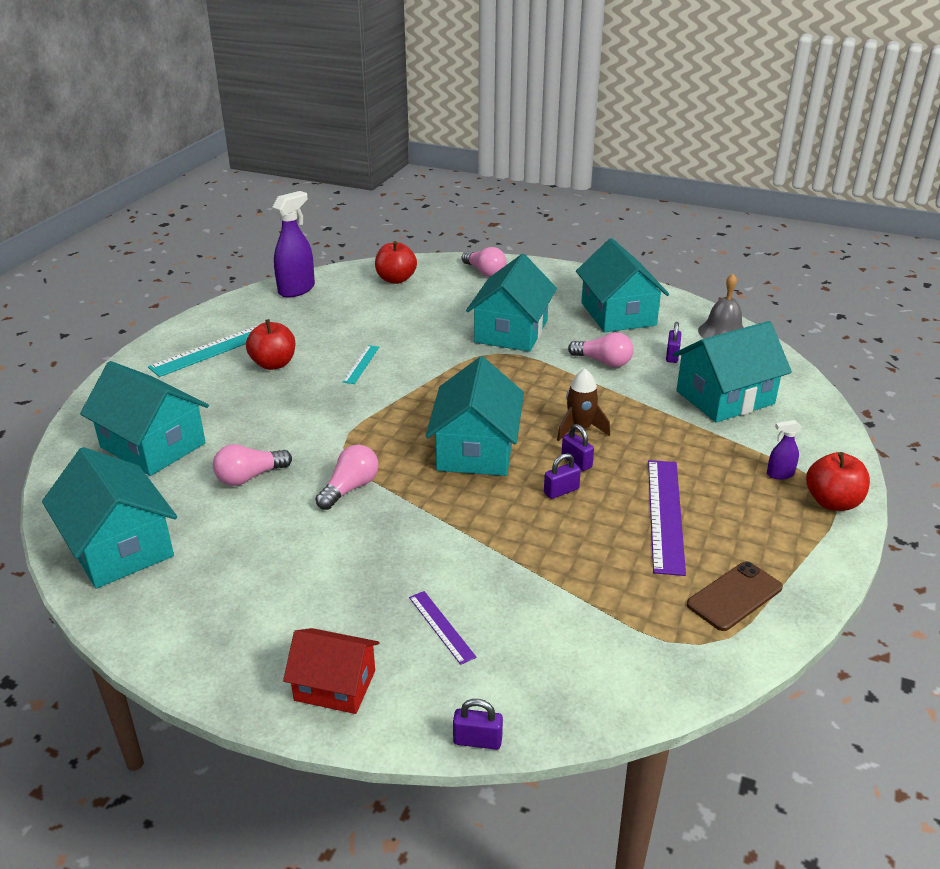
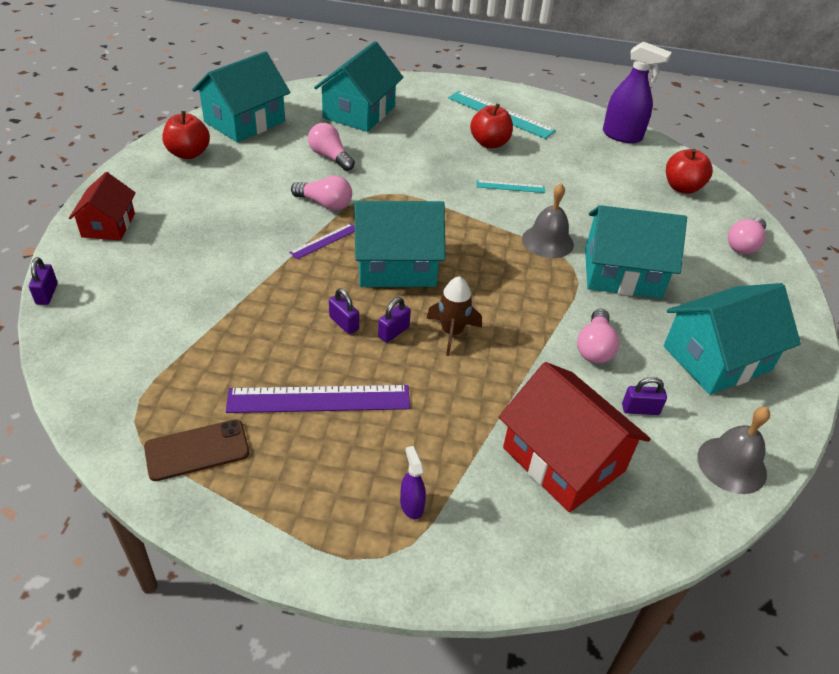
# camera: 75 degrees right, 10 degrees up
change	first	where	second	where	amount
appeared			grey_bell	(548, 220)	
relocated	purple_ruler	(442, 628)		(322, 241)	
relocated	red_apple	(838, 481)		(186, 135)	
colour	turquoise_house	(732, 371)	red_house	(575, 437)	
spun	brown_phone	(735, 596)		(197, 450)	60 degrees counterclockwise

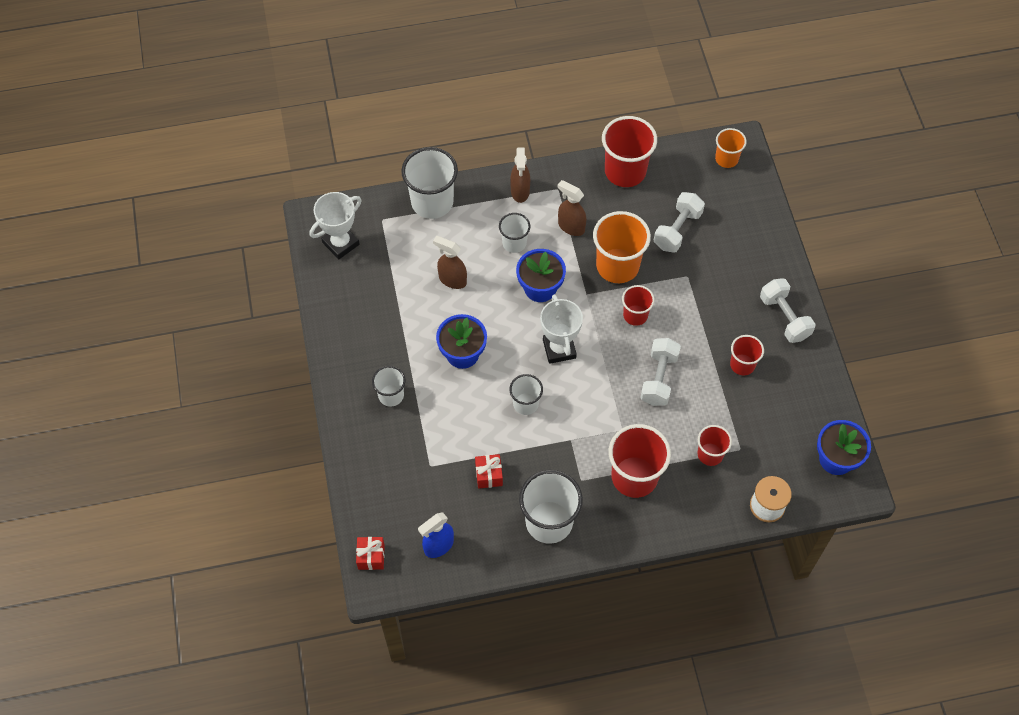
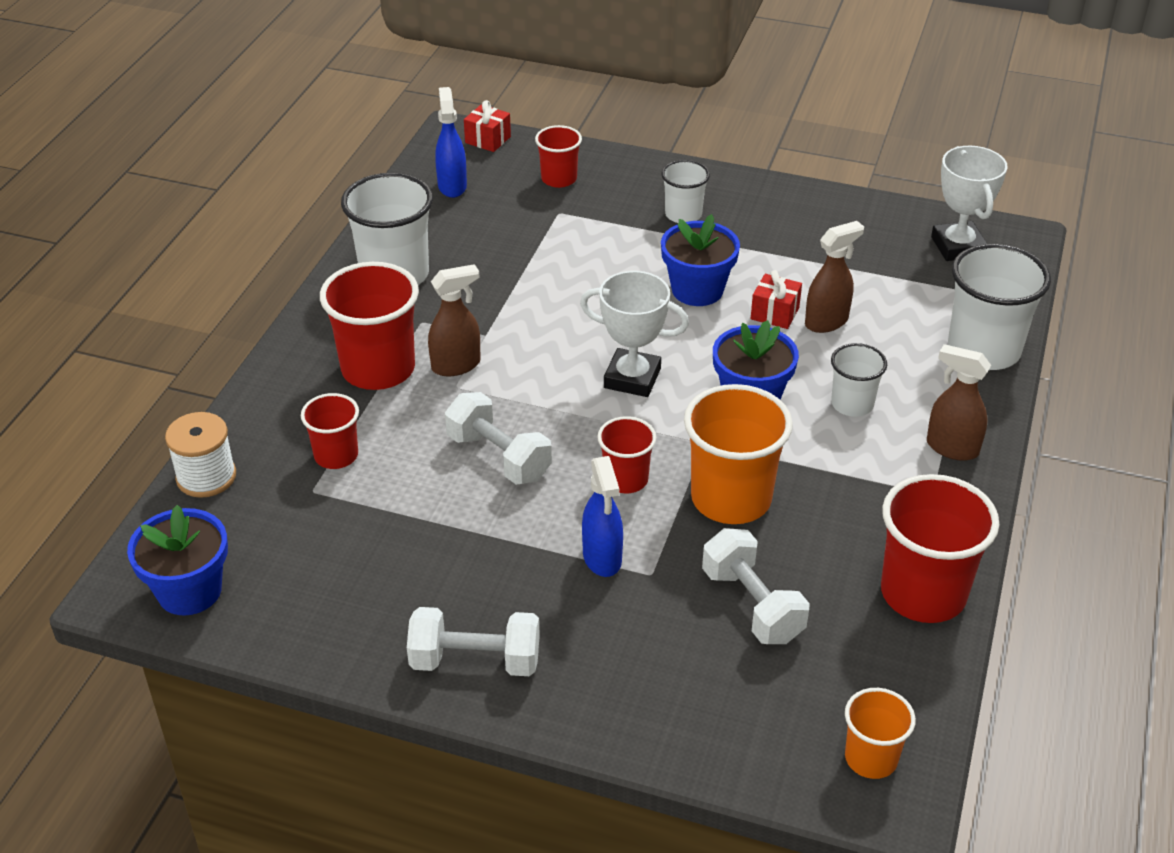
# camera: 120 degrees right, 20 degrees down
change	first	where	second	where	amount
missing	white_cup	(526, 394)			
appeared			blue_spray_bottle	(602, 516)	
relocated	red_gift	(489, 471)		(776, 299)	
relocated	brown_spray_bottle	(572, 208)		(454, 320)	
relocated	red_cup	(747, 355)		(558, 156)	

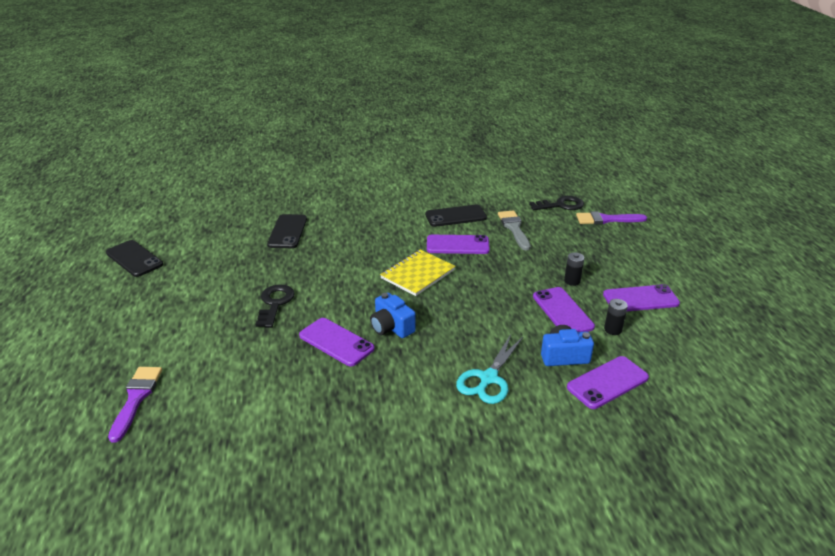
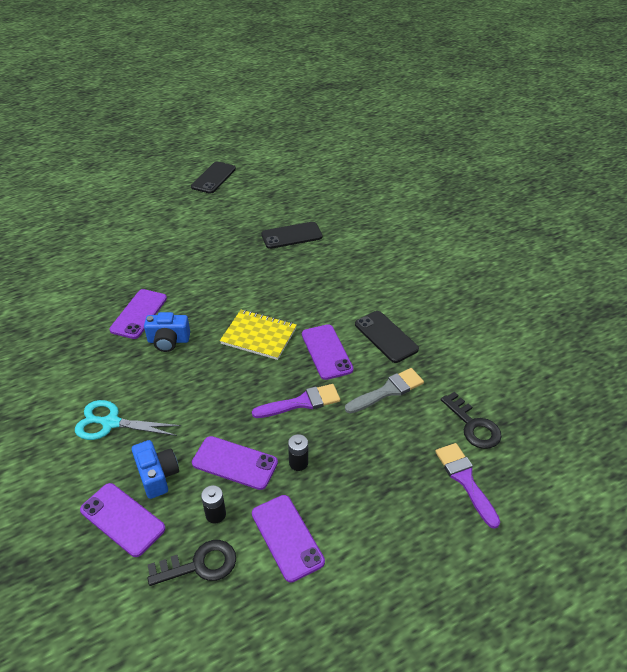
# camera: 70 degrees right, 10 degrees up
change	first	where	second	where	amount
relocated	purple_brush	(135, 405)		(296, 401)	
relocated	black_key	(275, 306)		(191, 563)	
spun	blue_camera	(393, 315)		(167, 332)	120 degrees counterclockwise
spun	purple_phone	(564, 309)		(235, 463)	60 degrees clockwise

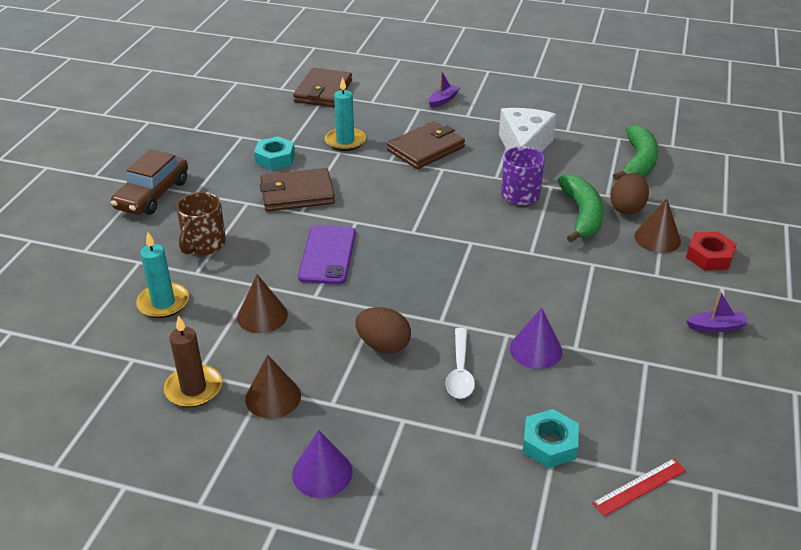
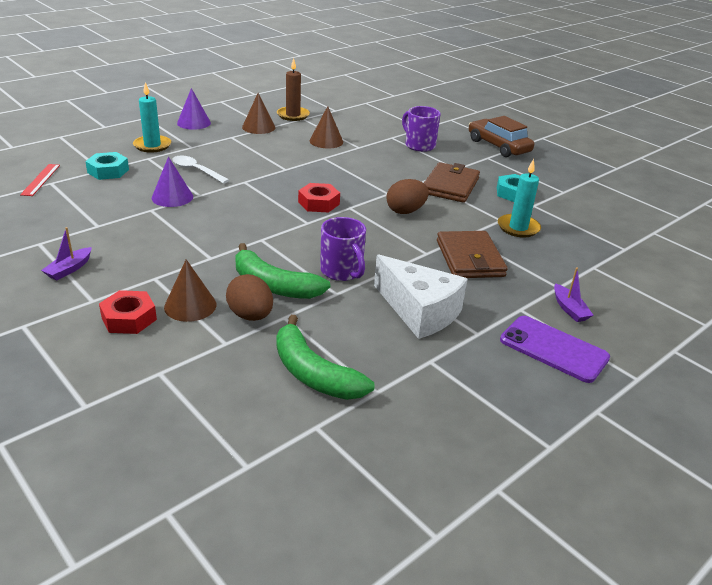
# camera: 120 degrees right, 5 degrees down
change	first	where	second	where	amount
missing	brown_wallet	(322, 87)			
appeared			red_nut	(319, 198)	
relocated	turquoise_candle	(162, 275)		(152, 117)	
relocated	purple_phone	(327, 254)		(555, 349)	
relocated	brown_egg	(383, 330)		(407, 196)	
colour	brown_mug	(201, 223)	purple_mug	(421, 129)	

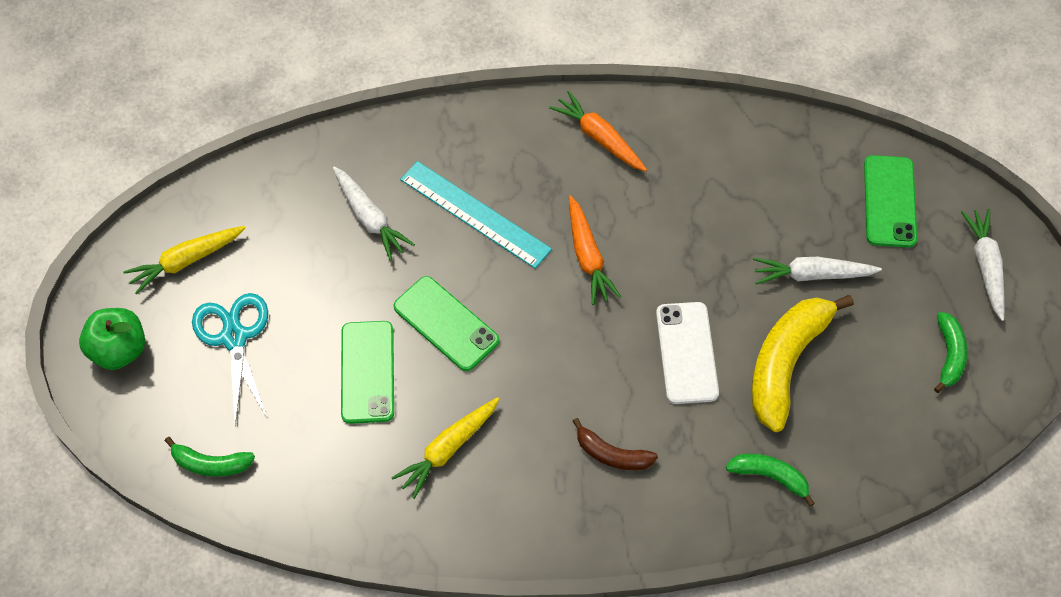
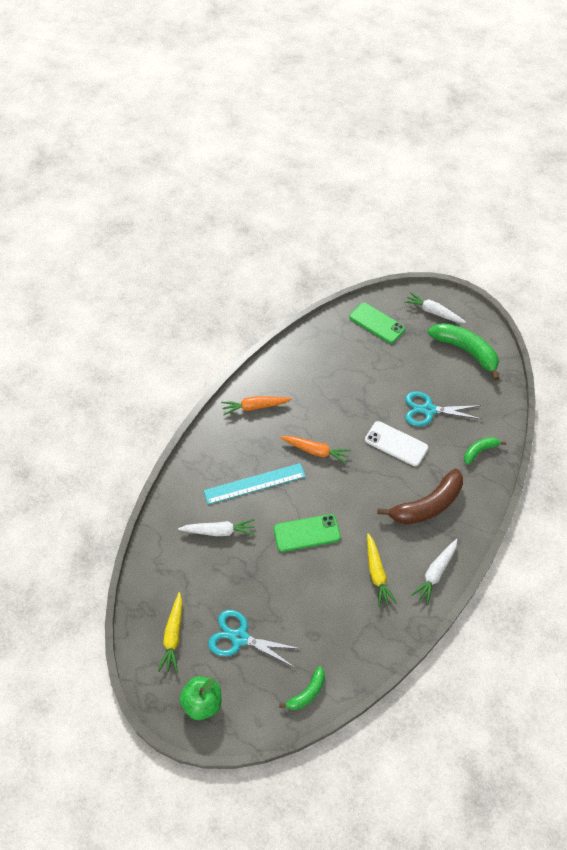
# camera: 55 degrees left, 5 degrees down
change	first	where	second	where	amount
missing	green_phone	(367, 372)			
relocated	white_carrot	(817, 271)		(434, 572)	
exchanged	yellow_banana	(802, 363)	turquoise_scissors	(443, 408)	
size	brown_banana	(615, 444)		(420, 496)	x1.90
size	green_banana	(950, 352)		(464, 351)	x1.90

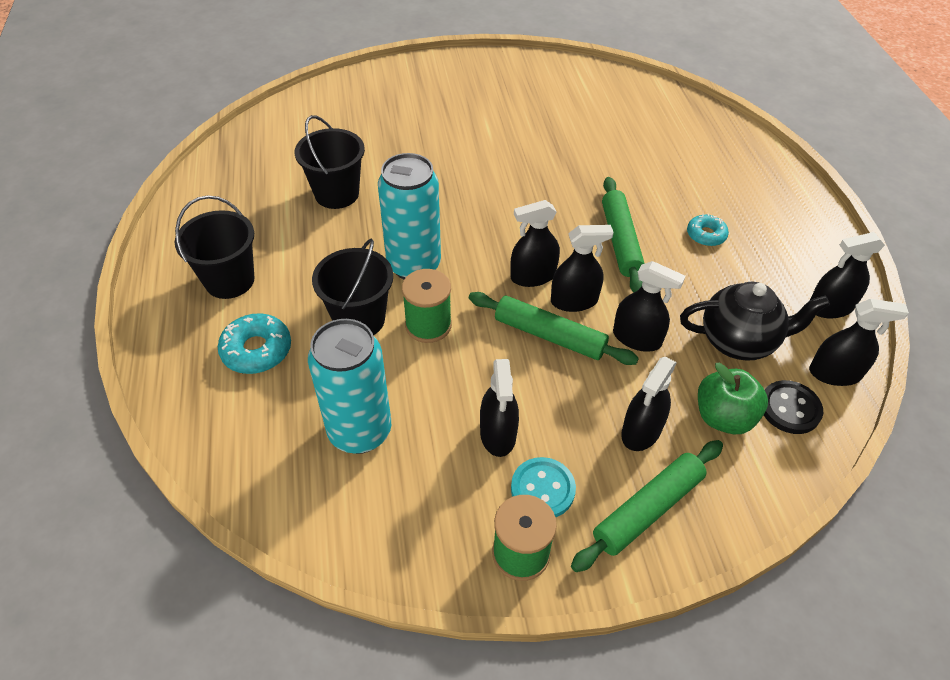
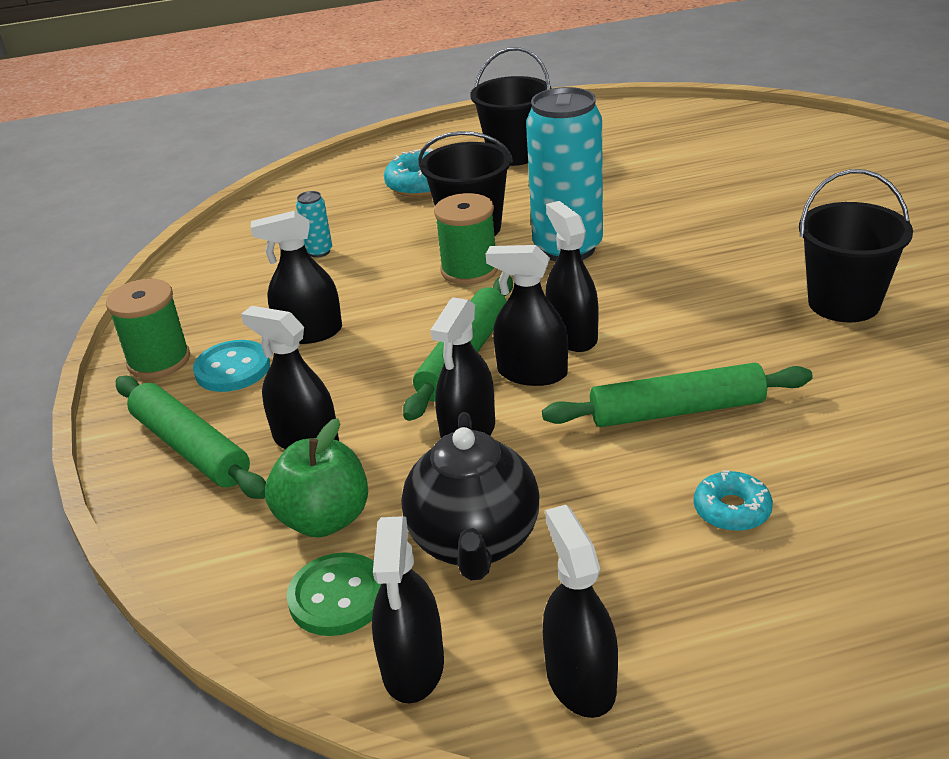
# camera: 90 degrees right, 15 degrees down
change	first	where	second	where	amount
relocated	black_bucket	(330, 162)		(856, 245)	
colour	black_button	(793, 407)	green_button	(334, 594)	
spun	black_spray_bottle	(582, 268)		(527, 315)	120 degrees clockwise
size	turquoise_can	(349, 386)		(314, 224)	x0.41

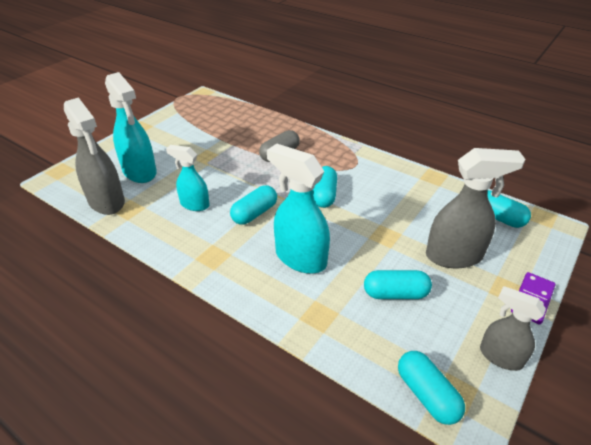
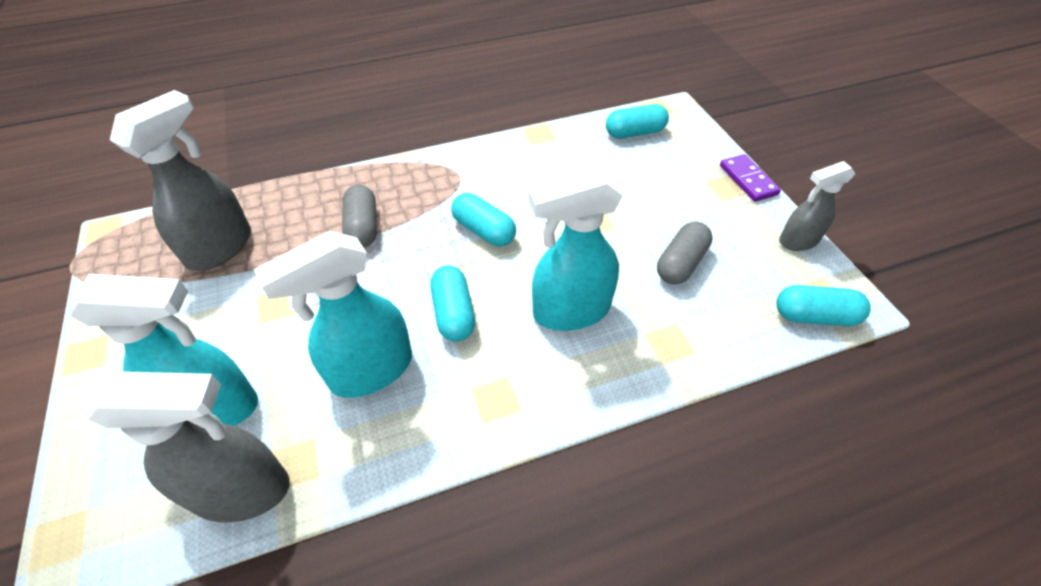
# camera: 55 degrees left, 10 degrees up
change	first	where	second	where	amount
relocated	grey_spray_bottle	(475, 208)		(180, 180)	
colour	turquoise_capsule	(398, 284)	grey_capsule	(685, 253)	
size	turquoise_spray_bottle	(187, 178)		(333, 314)	x1.63

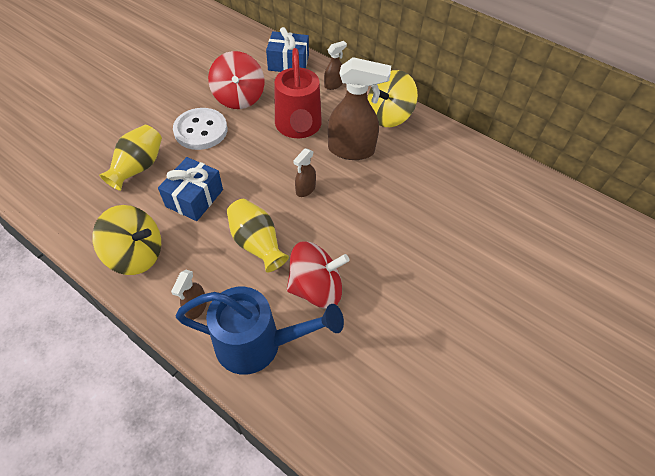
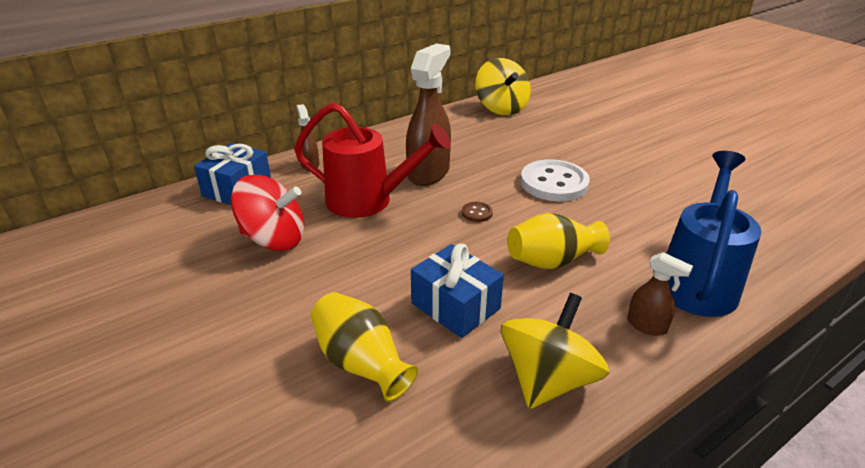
# camera: 70 degrees left, 20 degrees down
change	first	where	second	where	amount
missing	red_spinning_top	(318, 275)			
relocated	white_button	(200, 129)		(555, 180)	
relocated	yellow_spinning_top	(393, 98)		(503, 86)	
exchanged	brown_spray_bottle	(304, 172)	brown_button	(477, 212)	

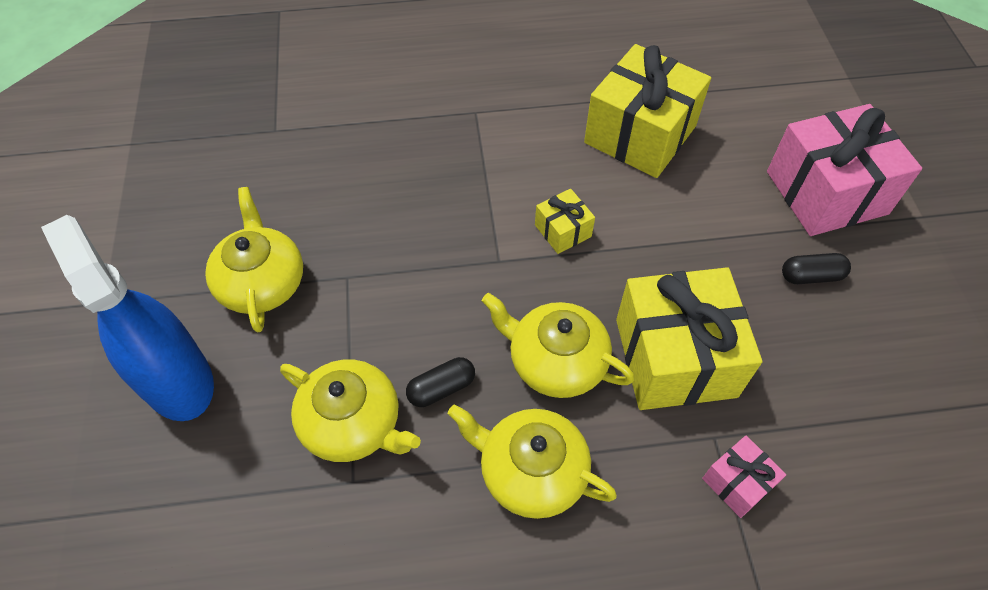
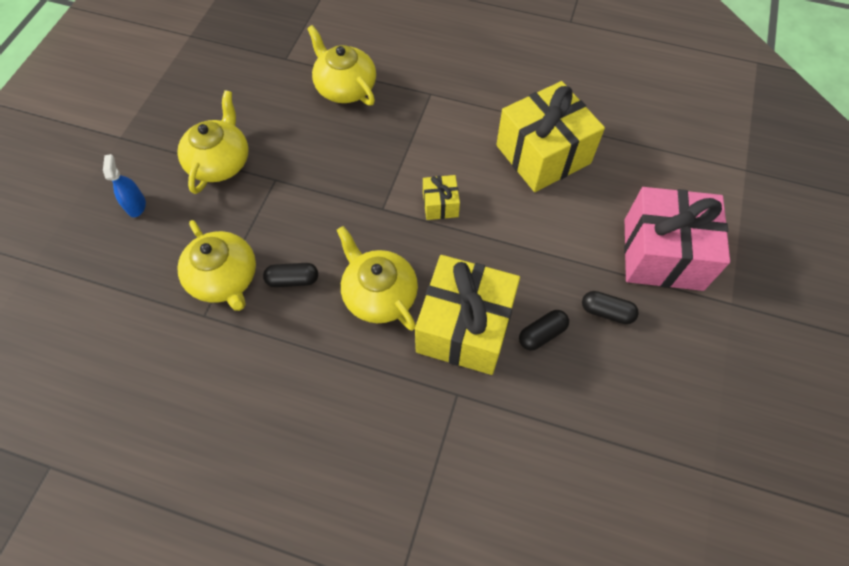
# camera: 25 degrees right, 5 degrees up
change	first	where	second	where	amount
missing	pink_gift	(744, 477)			
appeared			black_capsule	(544, 330)	
relocated	yellow_teapot	(532, 461)		(341, 65)	
size	blue_spray_bottle	(127, 318)		(124, 185)	x0.42

